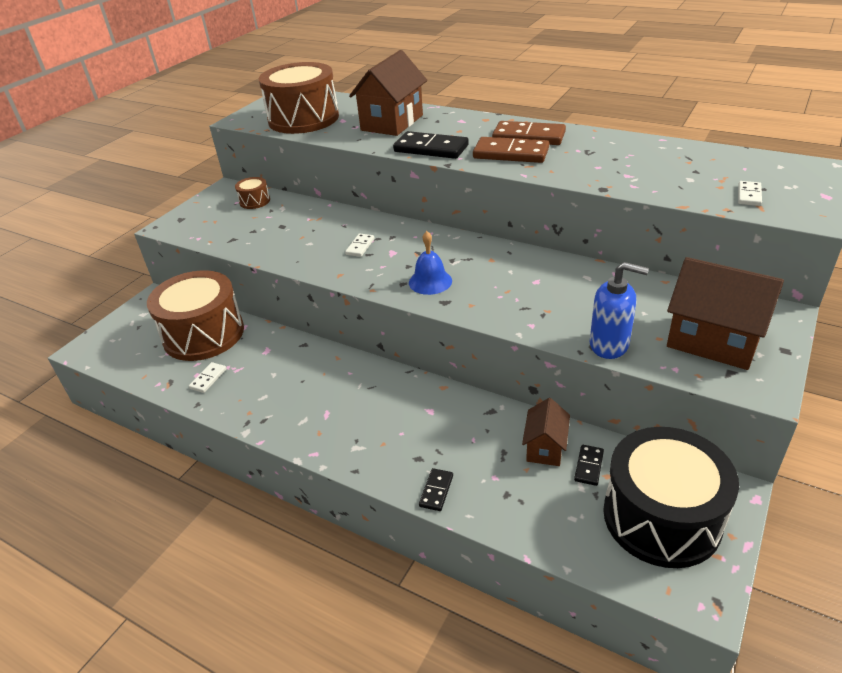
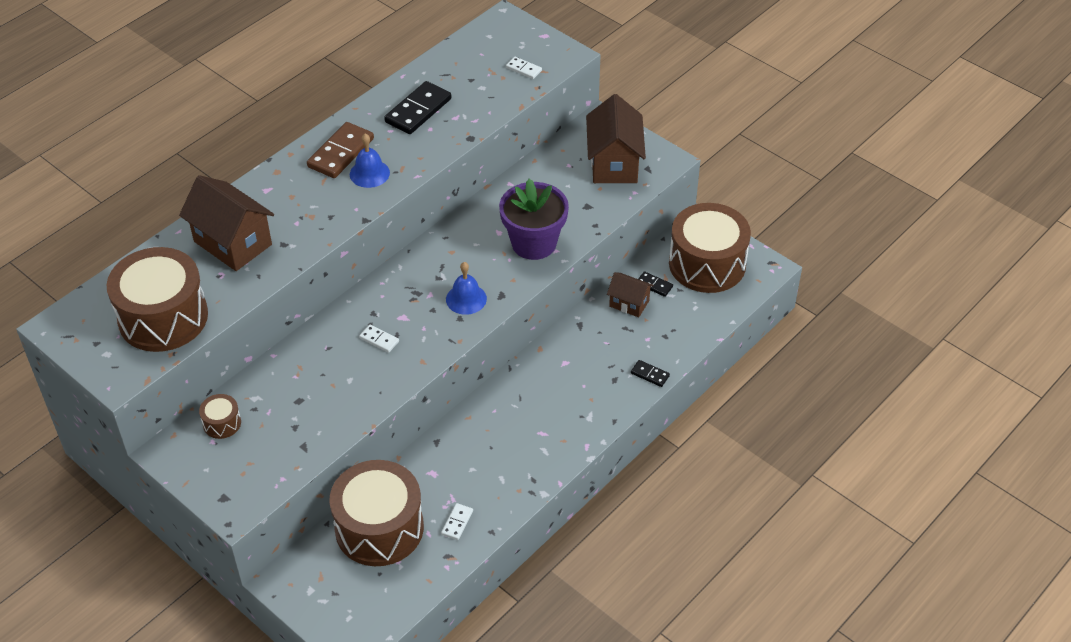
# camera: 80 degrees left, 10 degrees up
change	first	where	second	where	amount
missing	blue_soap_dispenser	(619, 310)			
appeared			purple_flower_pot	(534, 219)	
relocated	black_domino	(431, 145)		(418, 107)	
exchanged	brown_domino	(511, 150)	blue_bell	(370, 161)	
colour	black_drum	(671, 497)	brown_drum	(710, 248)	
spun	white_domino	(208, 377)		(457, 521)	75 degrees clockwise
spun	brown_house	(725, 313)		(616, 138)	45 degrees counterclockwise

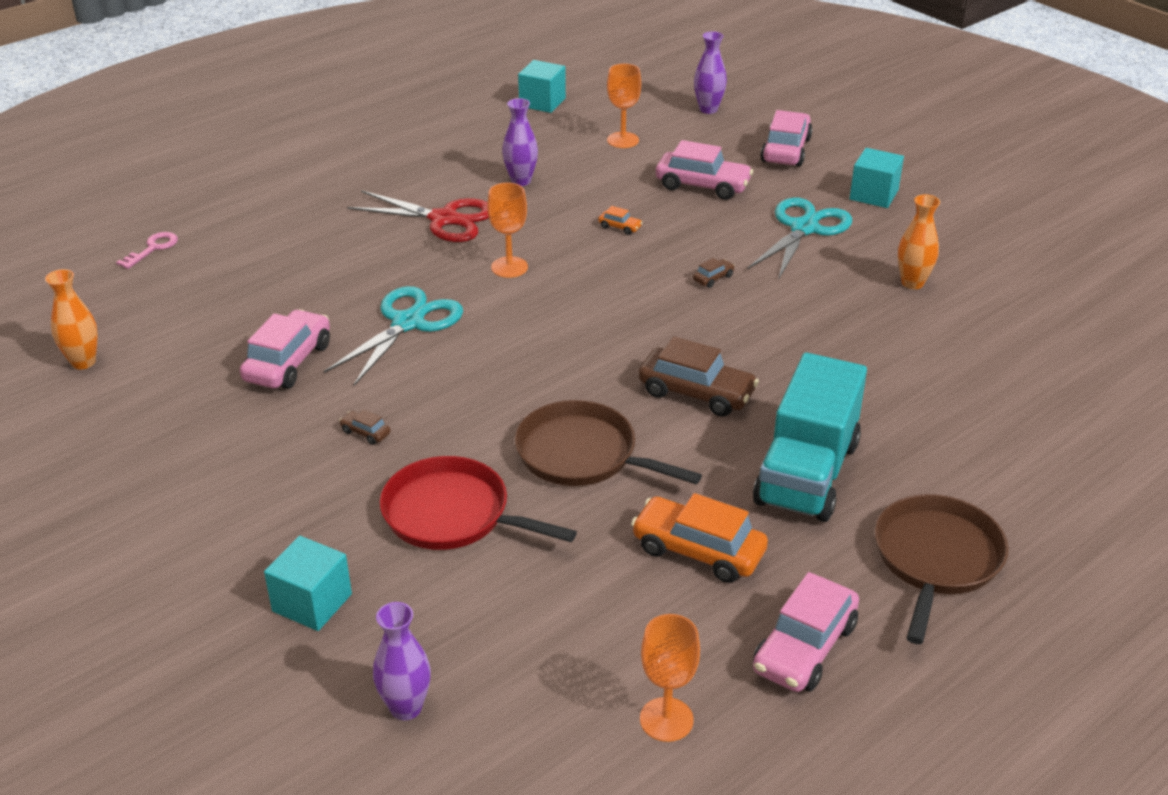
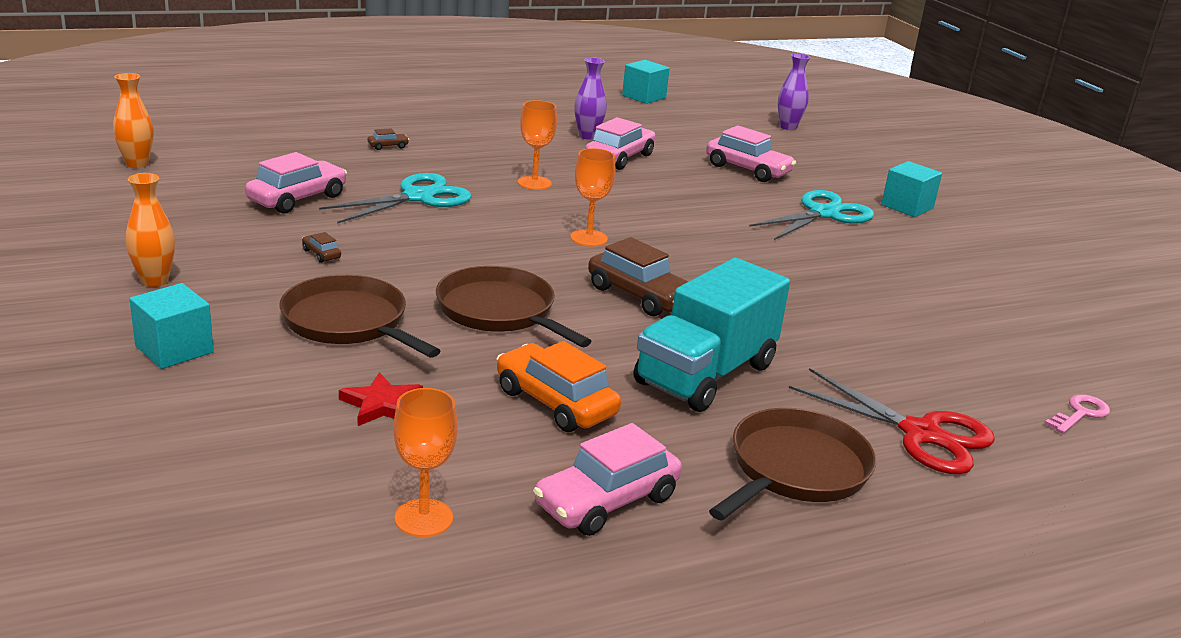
# camera: 15 degrees right, 10 degrees down
change	first	where	second	where	amount
missing	purple_vase	(402, 661)			
missing	orange_car	(620, 220)			
appeared			red_star	(381, 399)	
relocated	pink_key	(147, 250)		(1077, 414)	
relocated	red_scissors	(418, 216)		(892, 421)	
relocated	orange_goblet	(624, 105)		(592, 197)	
relocated	brown_car	(714, 273)		(388, 139)	
relocated	pink_car	(787, 138)		(620, 143)	
relocated	orange_vase	(919, 241)		(150, 230)	
colour	red_pan	(478, 503)	brown_pan	(359, 316)	

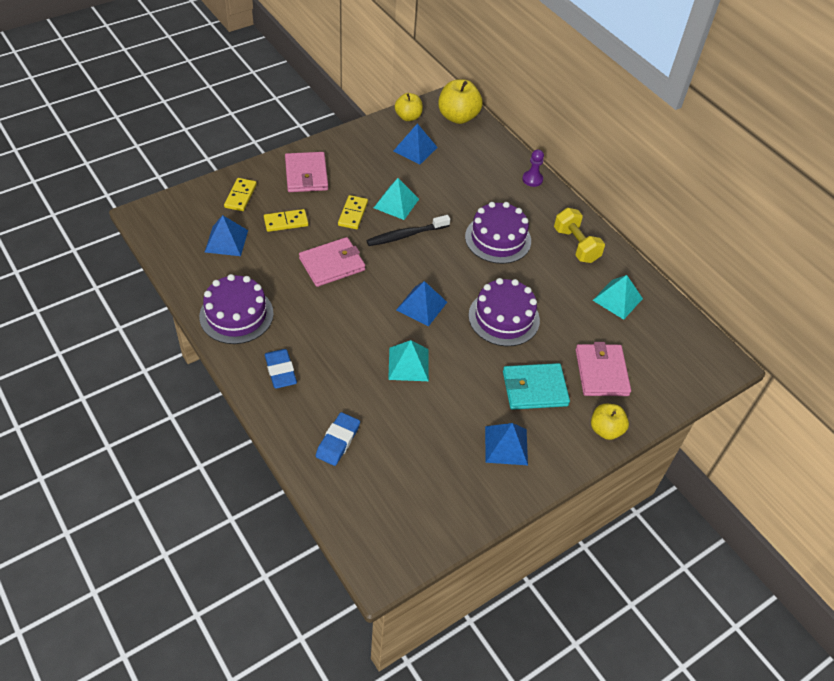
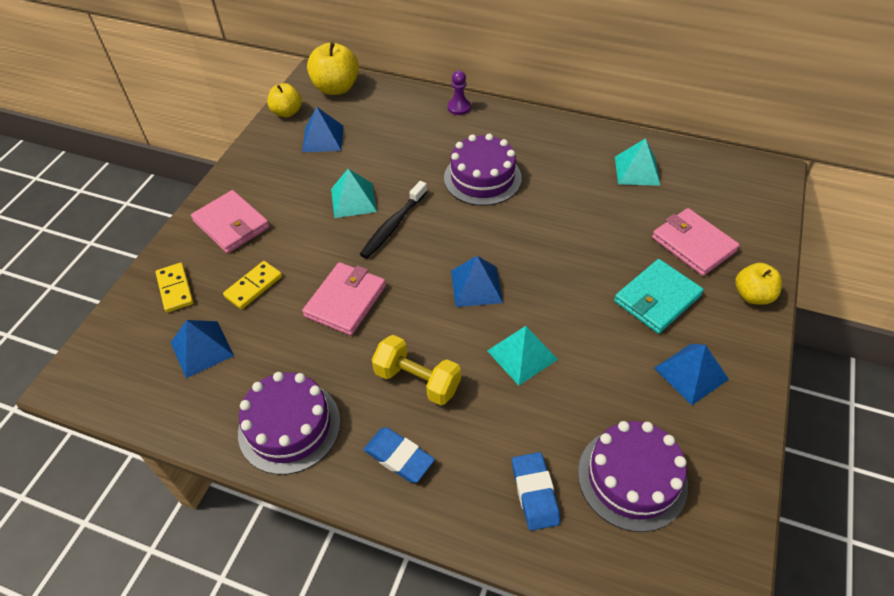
# camera: 30 degrees left, 0 degrees up
change	first	where	second	where	amount
missing	yellow_domino	(353, 212)			
relocated	purple_cake	(504, 312)		(633, 476)	
relocated	yellow_dumbbell	(579, 235)		(416, 370)	

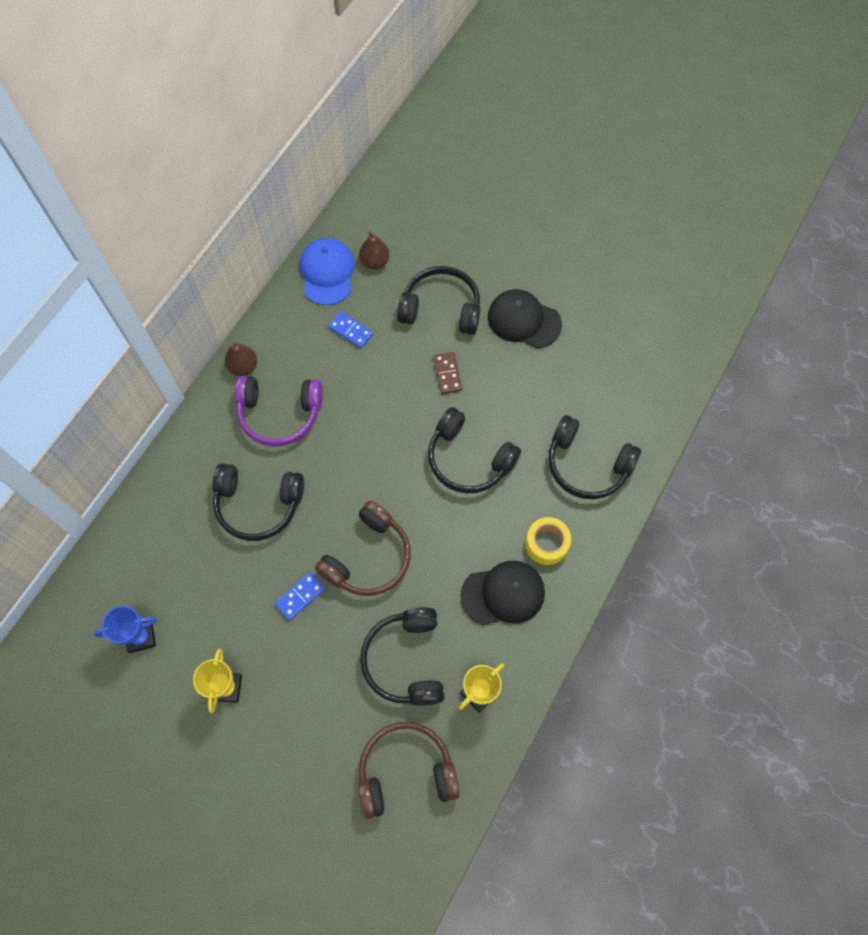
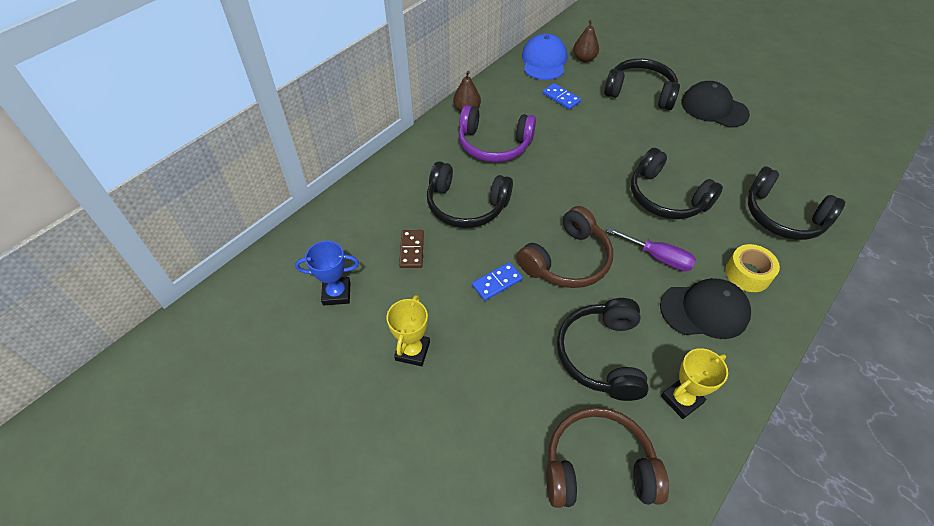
# camera: 10 degrees right, 15 degrees down
change	first	where	second	where	amount
appeared			purple_screwdriver	(651, 249)	
relocated	brown_domino	(448, 373)		(411, 249)	

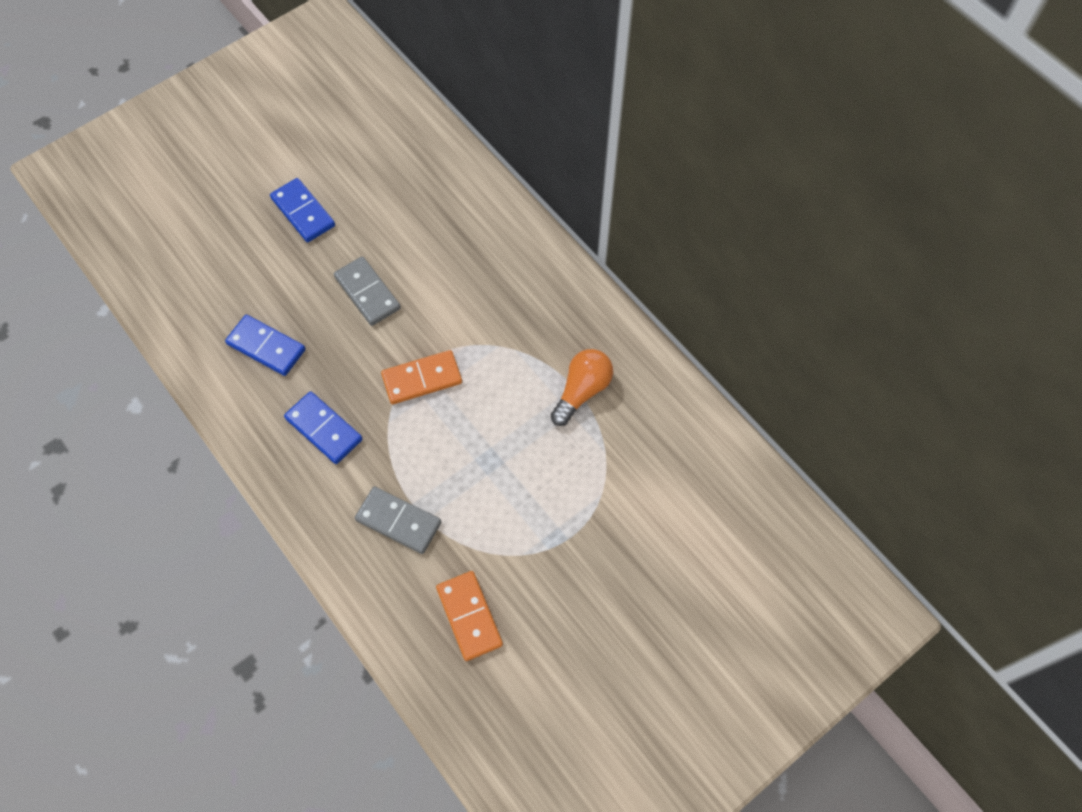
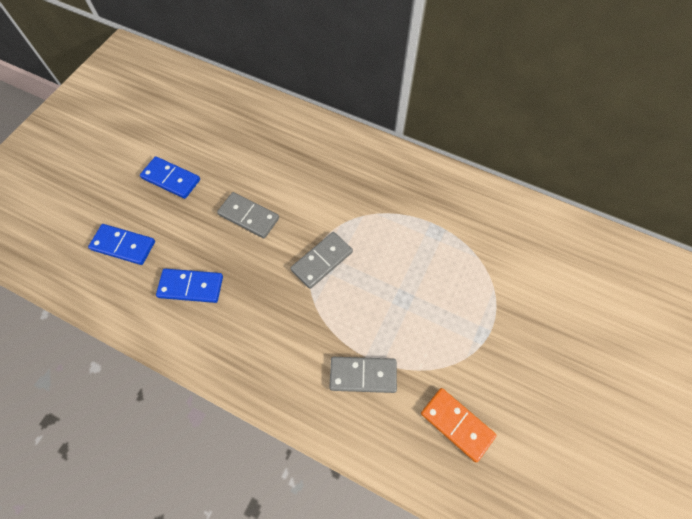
# camera: 25 degrees left, 0 degrees up
change	first	where	second	where	amount
missing	orange_light_bulb	(581, 387)			
relocated	blue_domino	(323, 427)		(121, 244)	
colour	orange_domino	(421, 377)	grey_domino	(322, 260)	

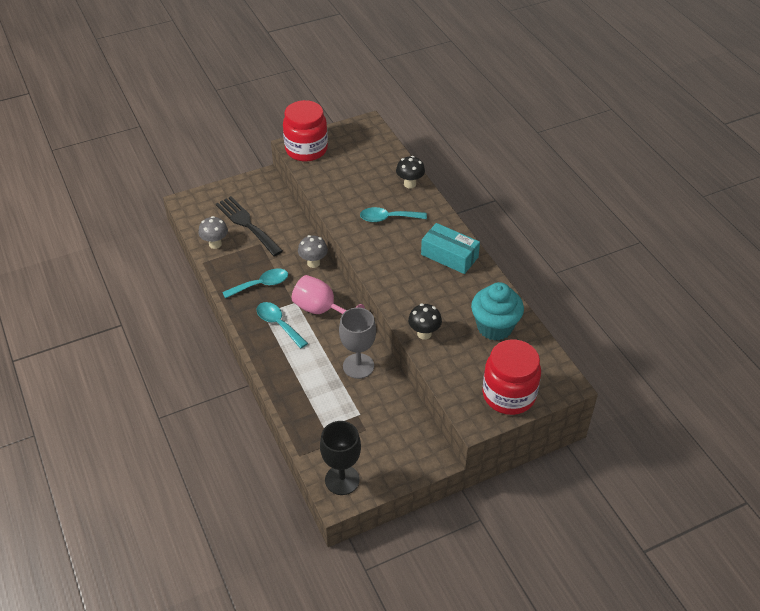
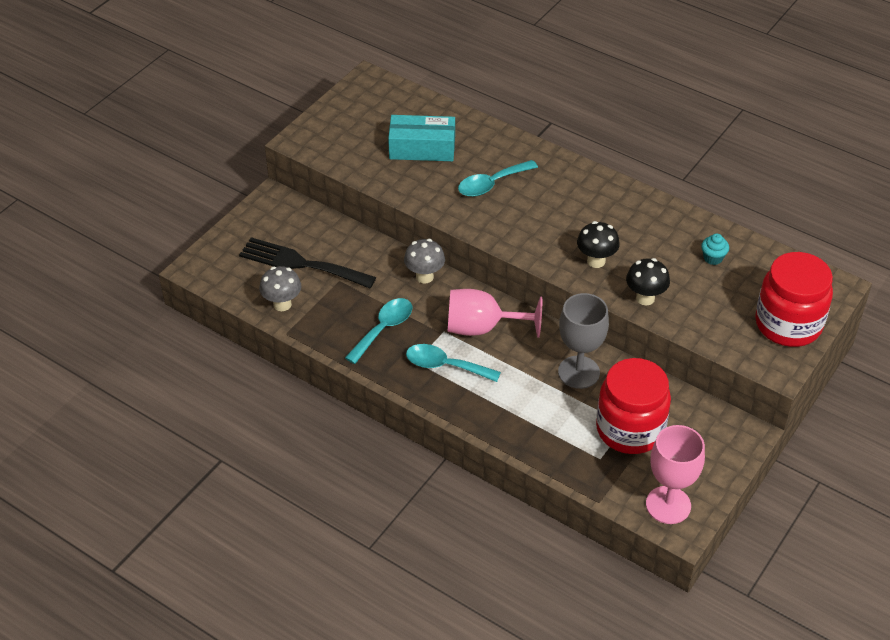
# camera: 30 degrees left, 0 degrees up
change	first	where	second	where	amount
relocated	red_jar	(305, 131)		(633, 406)	
relocated	black_mushroom	(410, 172)		(598, 244)	
relocated	turquoise_box	(450, 248)		(421, 138)	
colour	black_goblet	(340, 458)	pink_goblet	(675, 474)	
size	turquoise_cupcake	(497, 311)		(715, 249)	x0.42

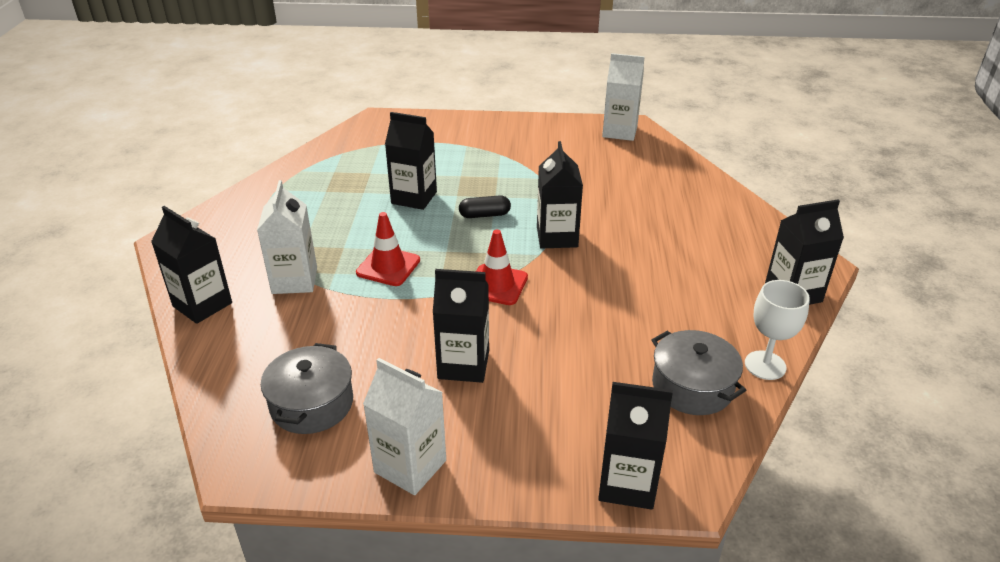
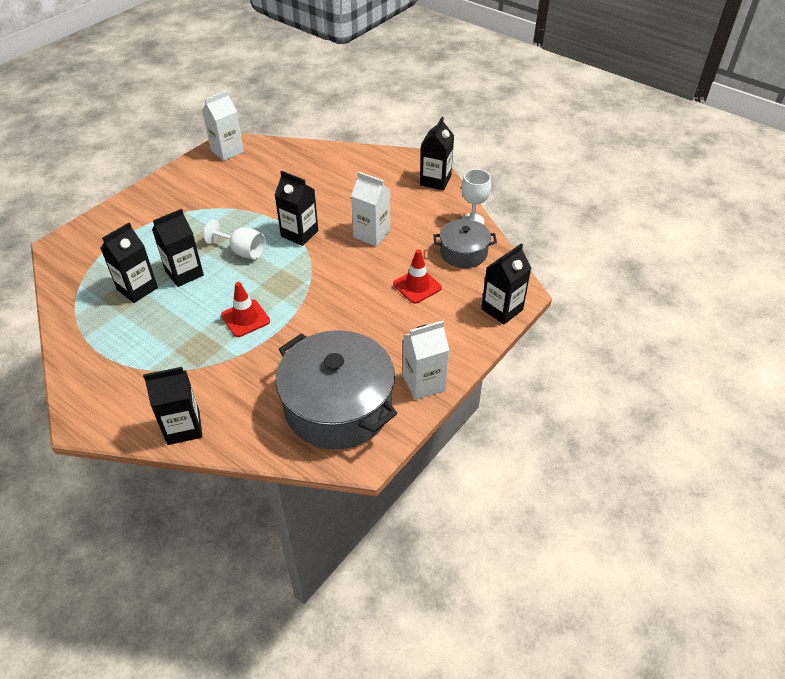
# camera: 55 degrees left, 10 degrees up
change	first	where	second	where	amount
relocated	white_carton	(287, 237)		(370, 208)	
relocated	black_carton	(461, 326)		(129, 263)	
relocated	red_traffic_cone	(502, 267)		(417, 276)	
exchanged	black_capsule	(485, 206)	white_goblet	(234, 239)	
size	grey_pot	(307, 388)		(336, 389)	x1.87

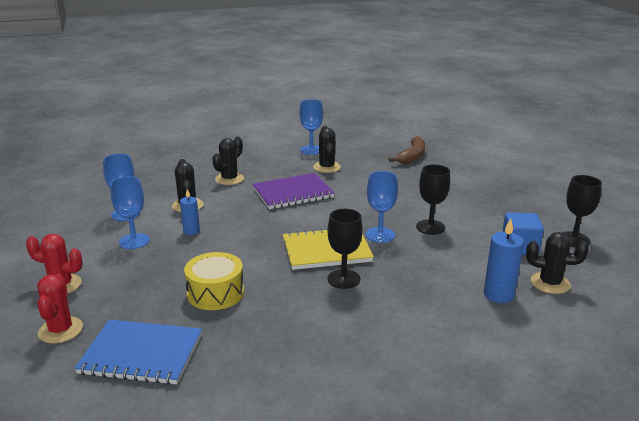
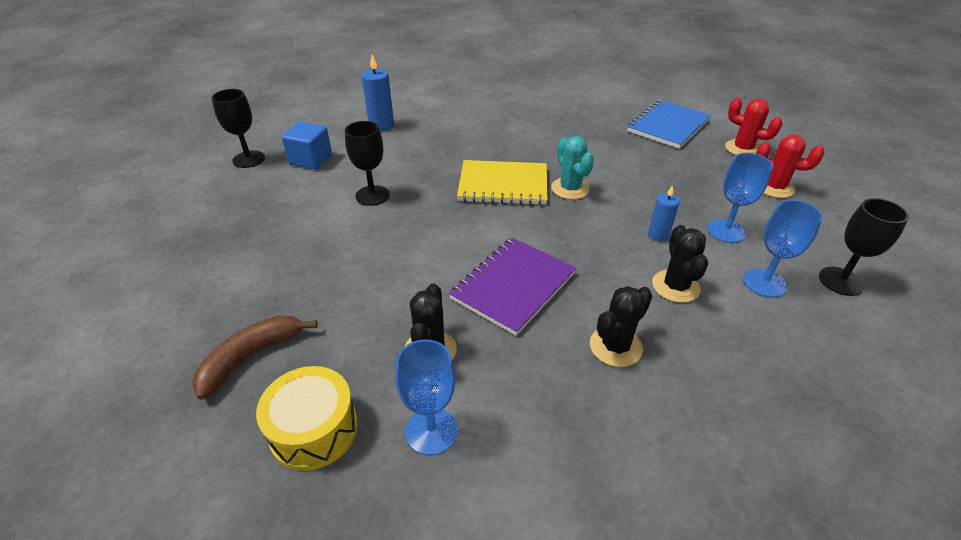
# camera: 165 degrees left, 15 degrees up
change	first	where	second	where	amount
missing	blue_goblet	(382, 207)			
missing	black_cactus	(557, 263)			
appeared			turquoise_cactus	(572, 168)	
relocated	yellow_drum	(214, 281)		(307, 418)	
relocated	black_goblet	(345, 249)		(864, 247)	
spun	red_cactus	(60, 308)		(754, 126)	60 degrees counterclockwise
spun	blue_notebook	(138, 352)		(669, 124)	75 degrees counterclockwise
spun	purple_notebook	(293, 191)		(512, 287)	45 degrees counterclockwise

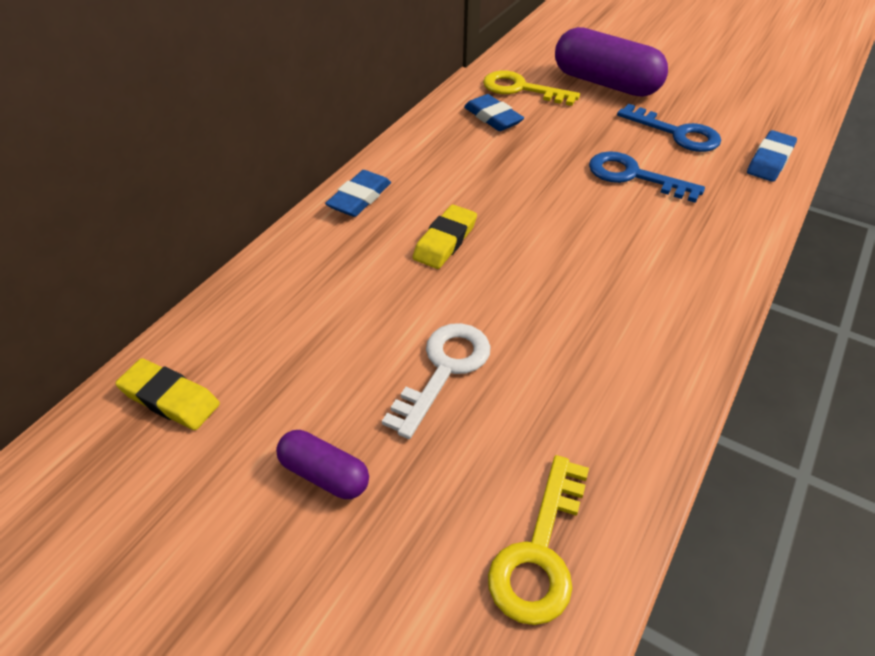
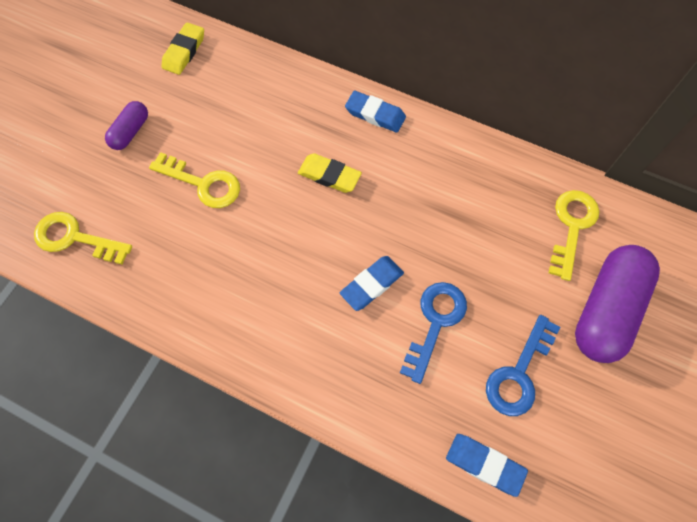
# camera: 85 degrees right, 20 degrees up
change	first	where	second	where	amount
relocated	blue_eraser	(494, 112)		(372, 283)	
colour	white_key	(436, 381)	yellow_key	(194, 180)	

